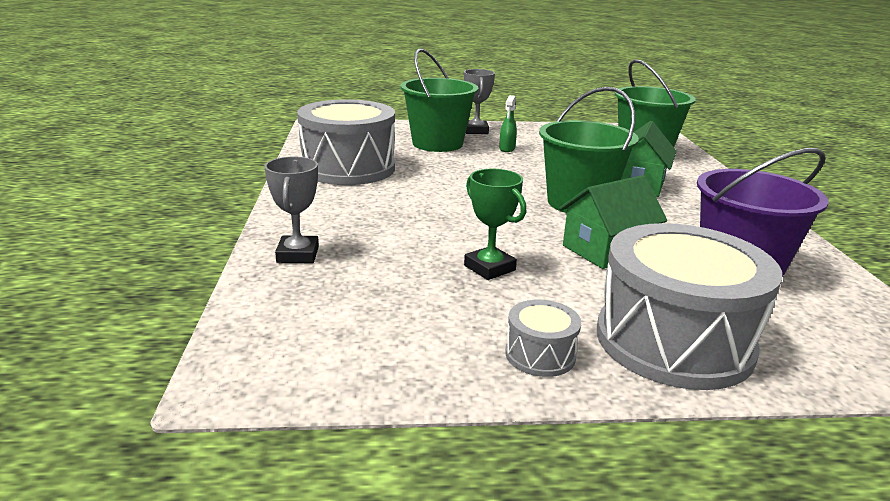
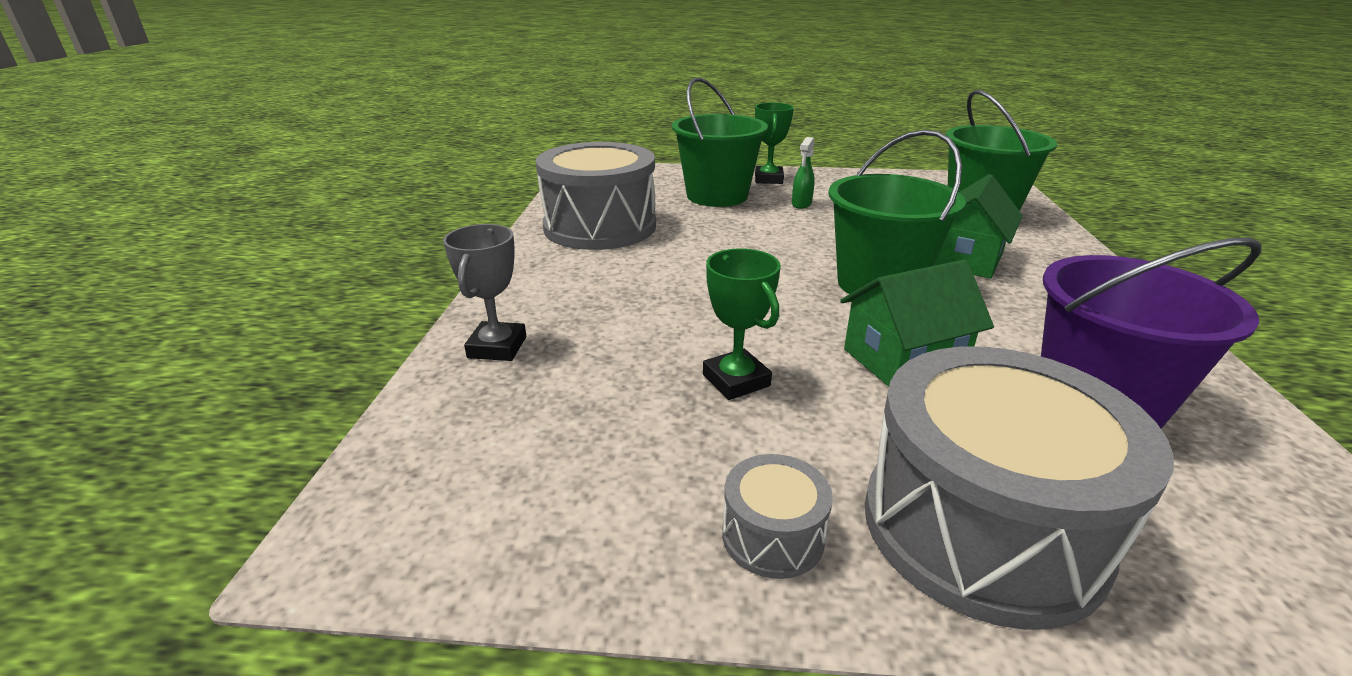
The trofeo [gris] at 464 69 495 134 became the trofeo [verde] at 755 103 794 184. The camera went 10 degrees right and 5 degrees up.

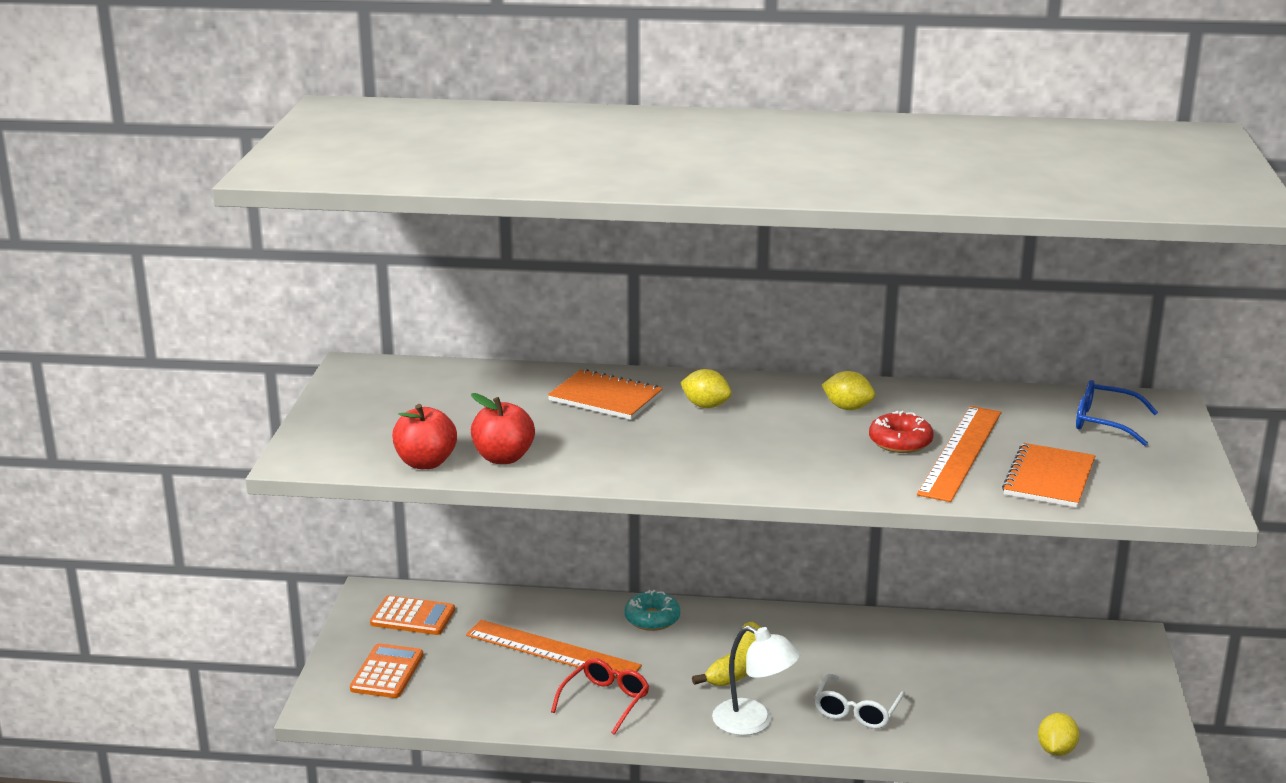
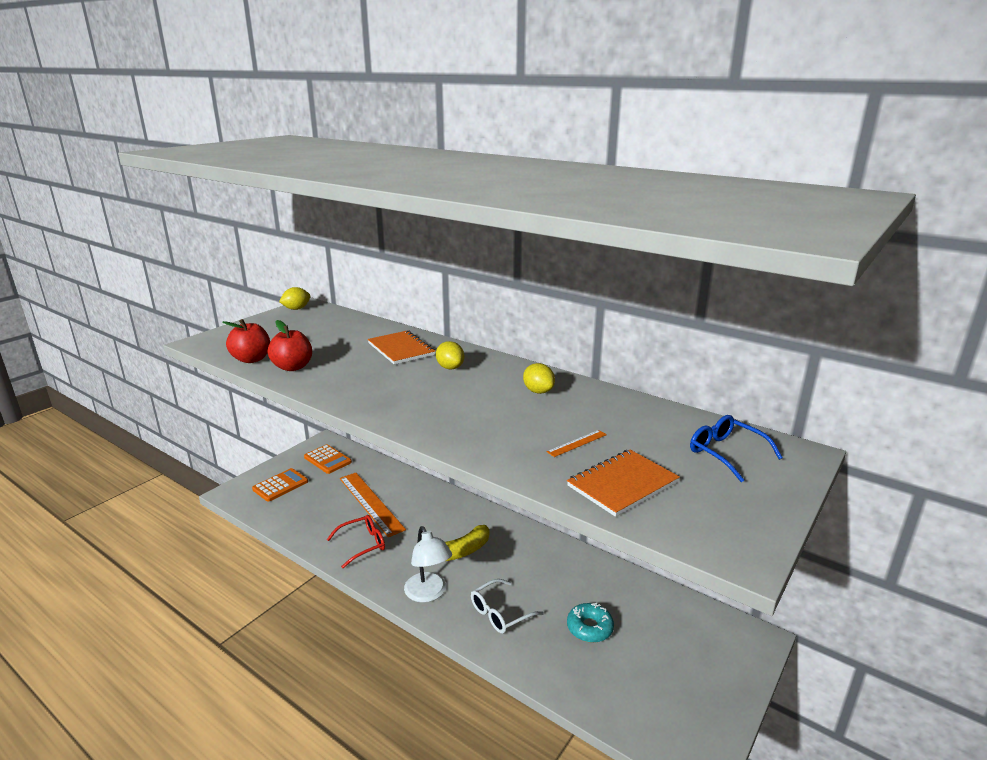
The rosquilla [rojo] at 869 411 933 453 disappeared. The rosquilla [turquesa] moved from 624 590 680 631 to 567 603 614 643. The limón [amarillo] moved from 1038 713 1079 756 to 279 287 310 310. The regla [naranja] at 917 406 1001 502 changed to 0.41 times the size. The camera went 30 degrees right and 0 degrees up.

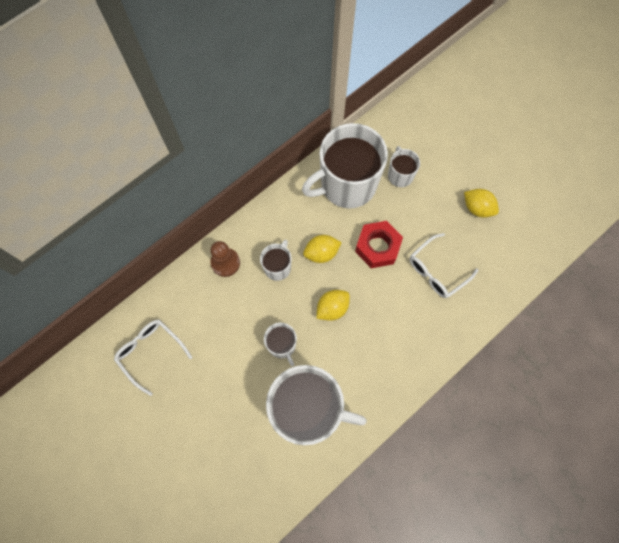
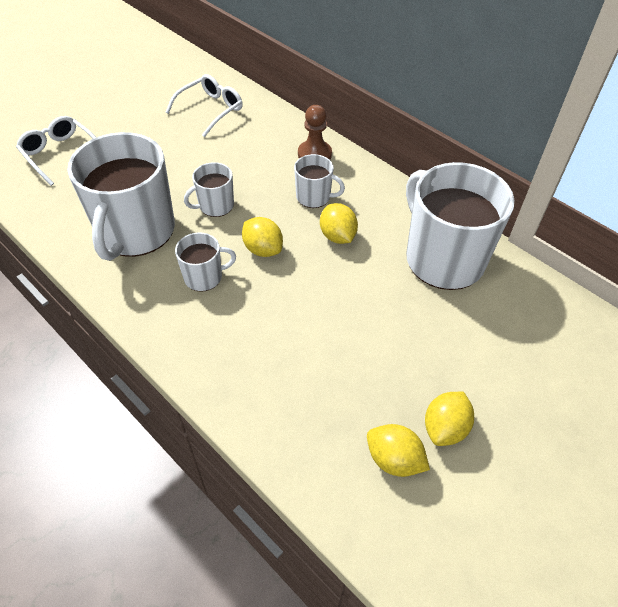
The tuerca [rojo] at 355 221 403 268 disappeared. The limón [amarillo] at 367 424 430 477 appeared. The taza [blanco] moved from 388 146 420 187 to 175 232 236 292. The gafas [blanco] moved from 410 233 479 298 to 16 116 96 186. The camera went 85 degrees right and 20 degrees down.

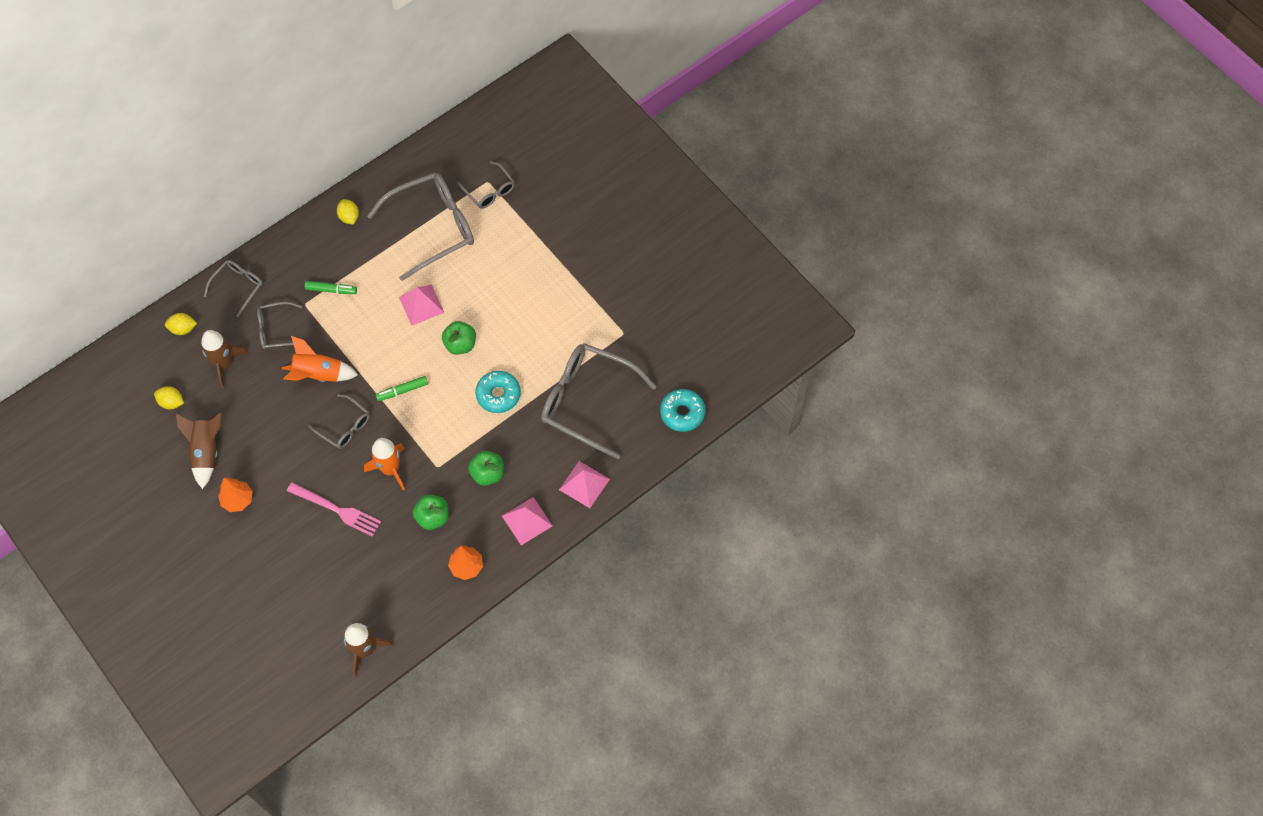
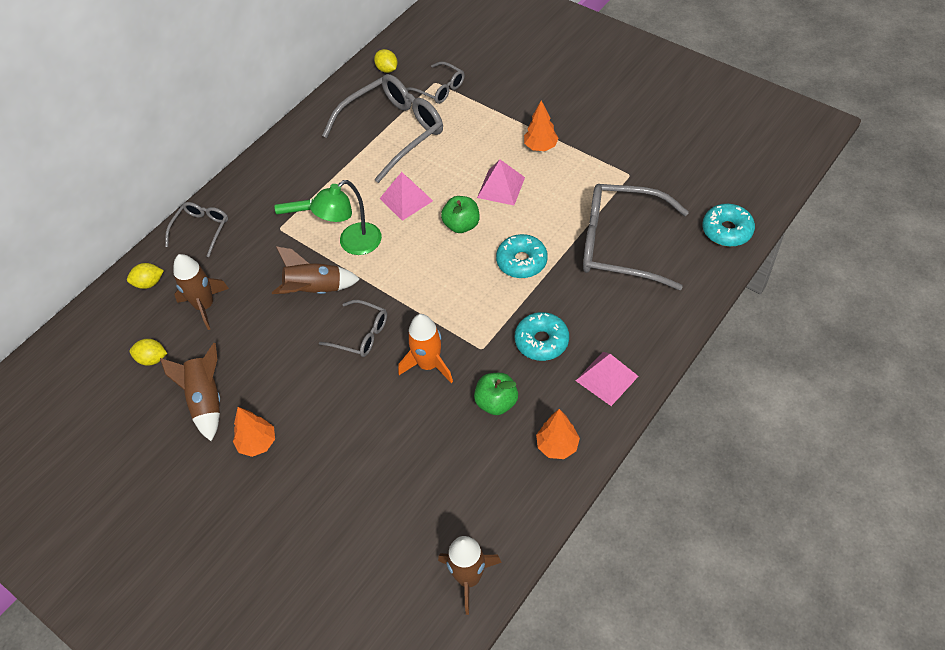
The gafas [gris] at 257 302 307 349 disappeared. The tenedor [rosa] at 287 482 381 537 disappeared. The rotulador [verde] at 376 376 428 401 disappeared. The lámpara [verde] at 310 180 382 255 appeared. The árbol [naranja] at 524 100 559 151 appeared. The limón [amarillo] moved from 337 199 359 225 to 374 49 398 73. The pirámide [rosa] moved from 559 461 610 508 to 477 160 525 205. The manzana [verde] at 468 451 504 486 was replaced by the rosquilla [turquesa] at 515 312 569 361. The cohete [naranja] at 282 336 358 382 became the cohete [marrón] at 272 247 360 294. The camera went 10 degrees left and 10 degrees down.

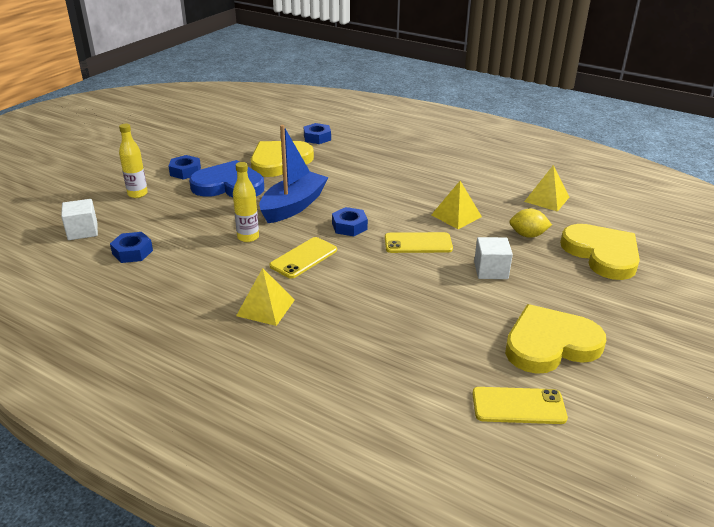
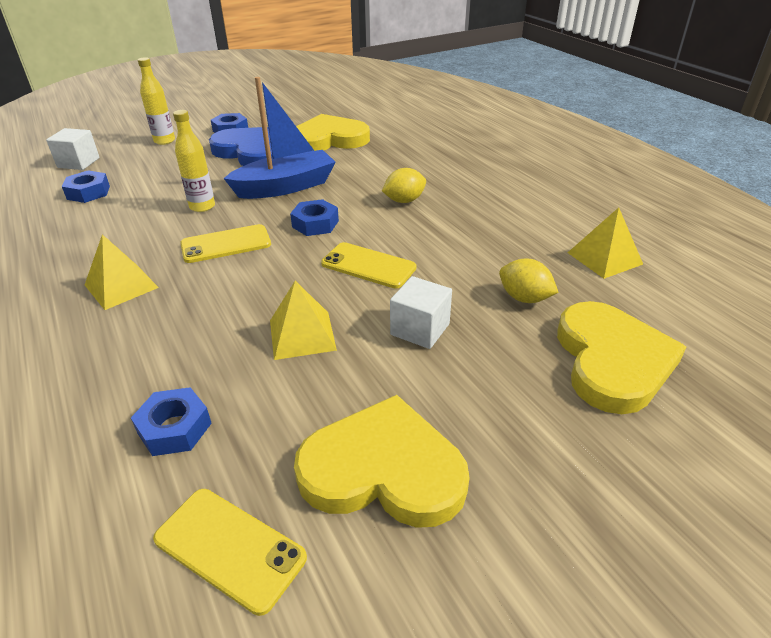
The limón [amarillo] at 382 168 426 203 appeared. The tuerca [azul] moved from 304 123 331 144 to 131 387 212 456. The pirámide [amarillo] moved from 431 181 482 229 to 270 281 337 360. The camera went 30 degrees right and 5 degrees up.

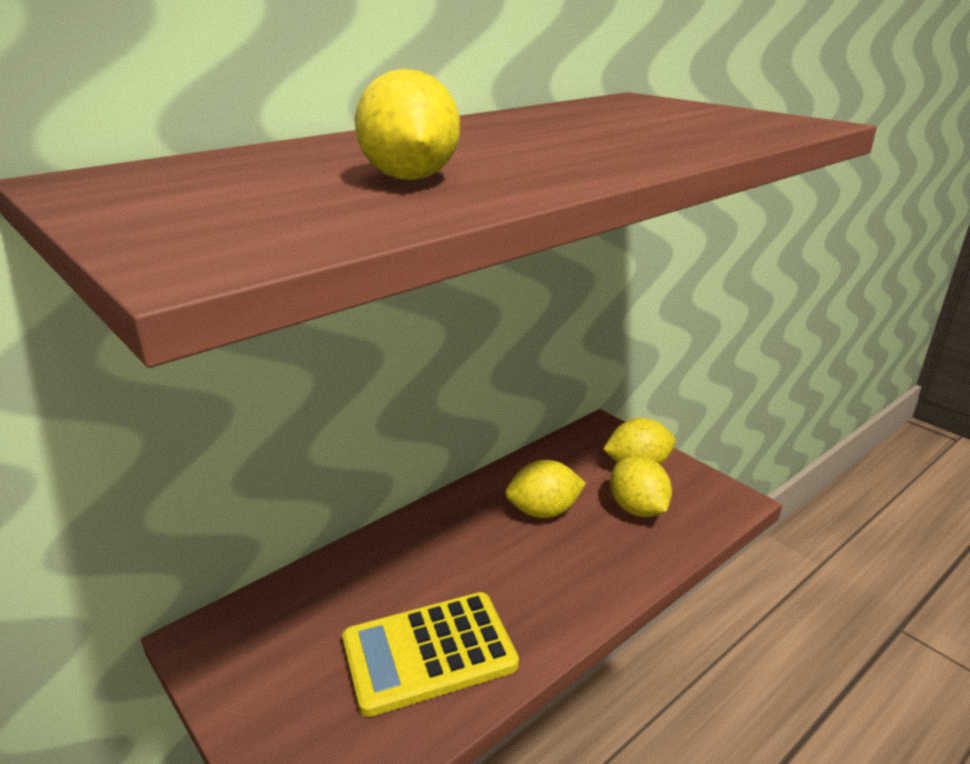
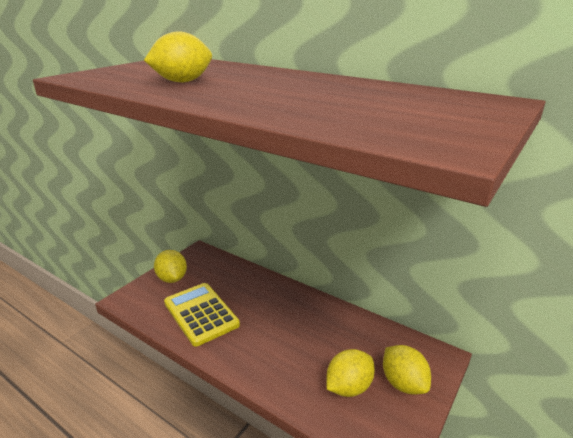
The limón [amarillo] moved from 505 460 586 518 to 154 250 187 283. The camera went 75 degrees right and 0 degrees up.

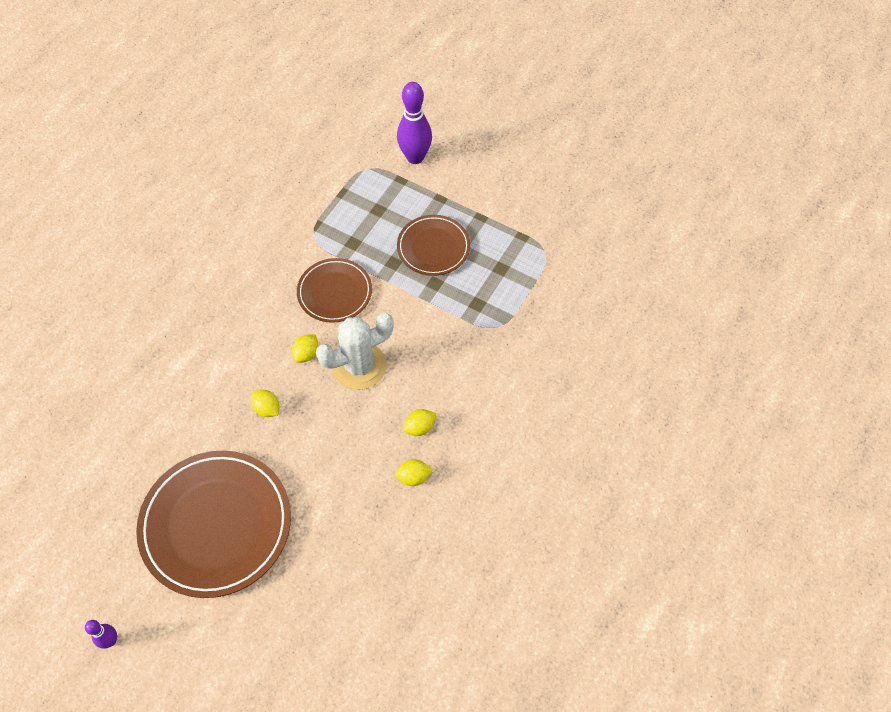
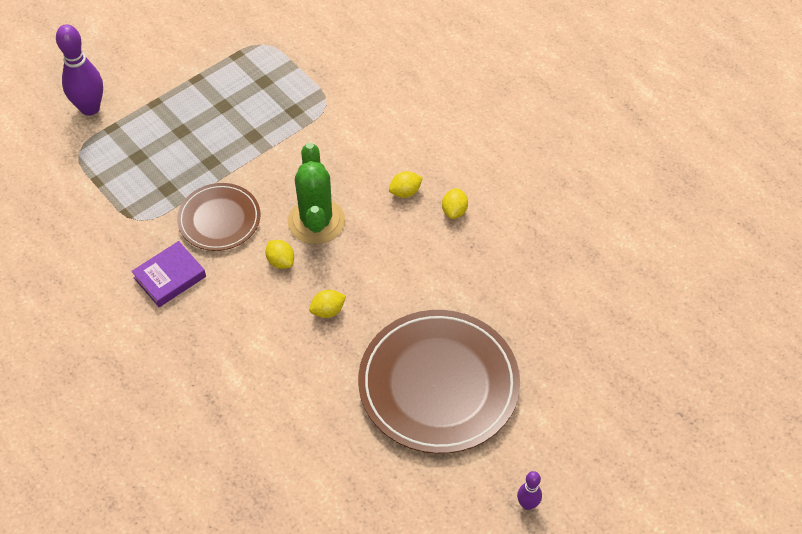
The plato [marrón] at 397 215 470 276 disappeared. The libro [morado] at 131 241 206 307 appeared. The cactus [blanco] at 316 313 394 390 became the cactus [verde] at 288 143 345 244. The limón [amarillo] at 403 409 436 436 turned 75 degrees clockwise. The camera went 70 degrees left and 5 degrees down.

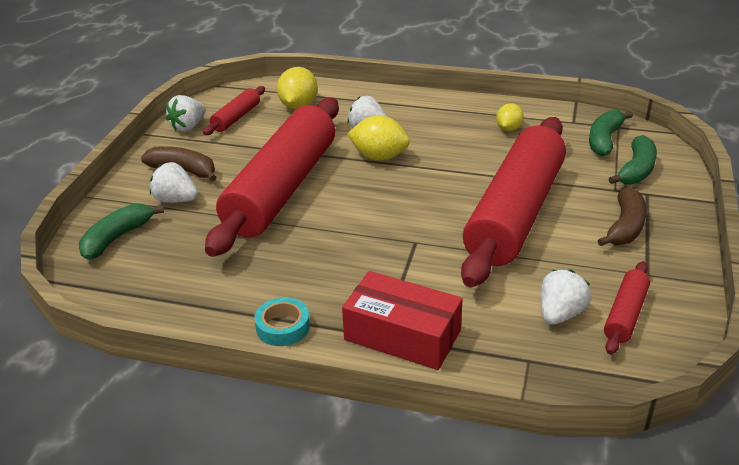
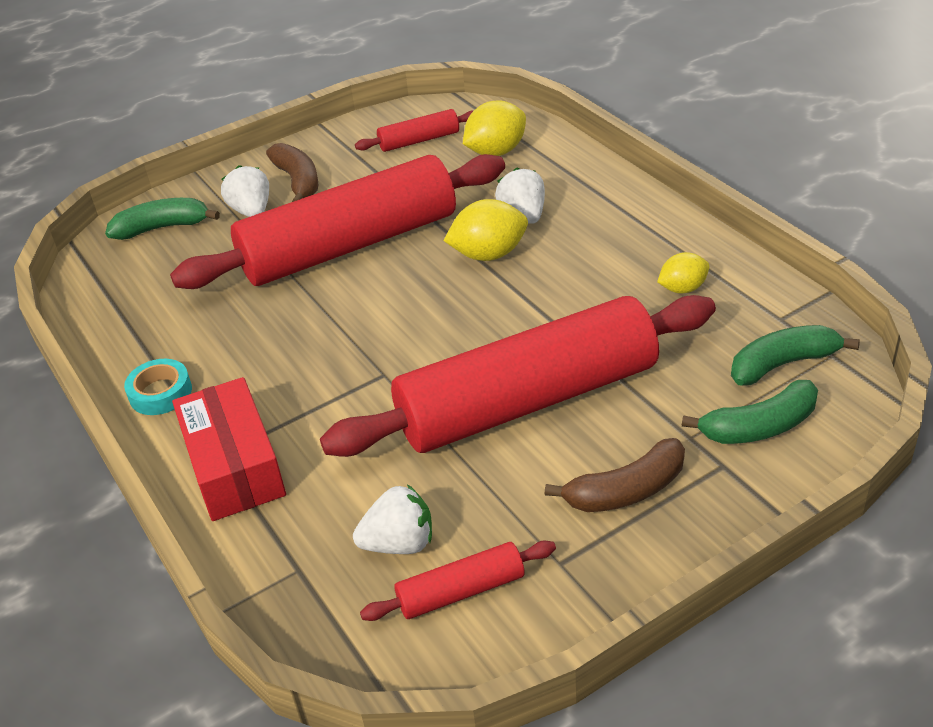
The fresa [blanco] at 166 95 206 132 disappeared. The limón [amarillo] at 347 115 410 161 turned 75 degrees counterclockwise. The camera went 45 degrees right and 5 degrees up.

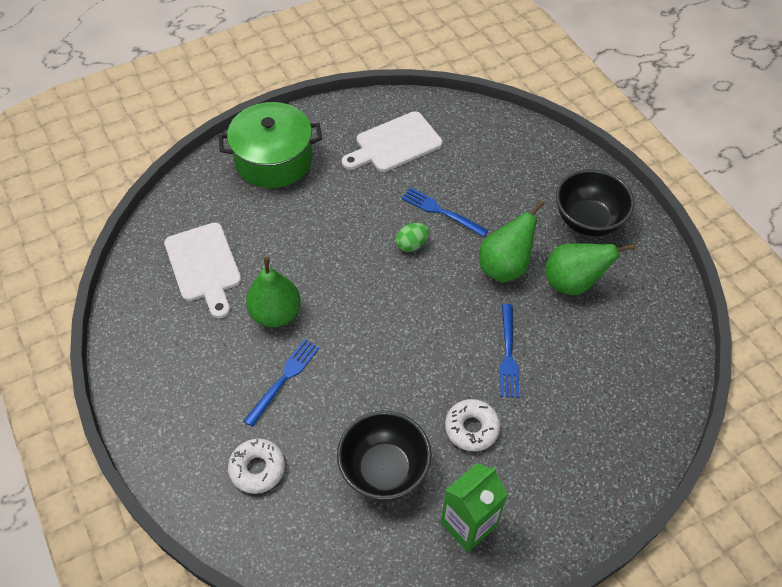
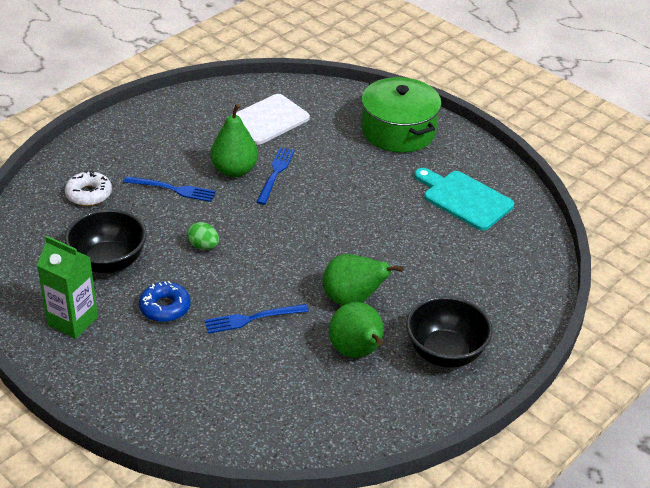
The huevo [verde] moved from 396 223 429 252 to 187 222 219 250. The tenedor [azul] moved from 402 188 489 237 to 256 147 295 205. The tabla de cortar [blanco] at 342 111 442 172 became the tabla de cortar [turquesa] at 414 168 514 231. The rosquilla [blanco] at 445 399 500 451 became the rosquilla [azul] at 139 281 191 322. The camera went 70 degrees right and 15 degrees down.

